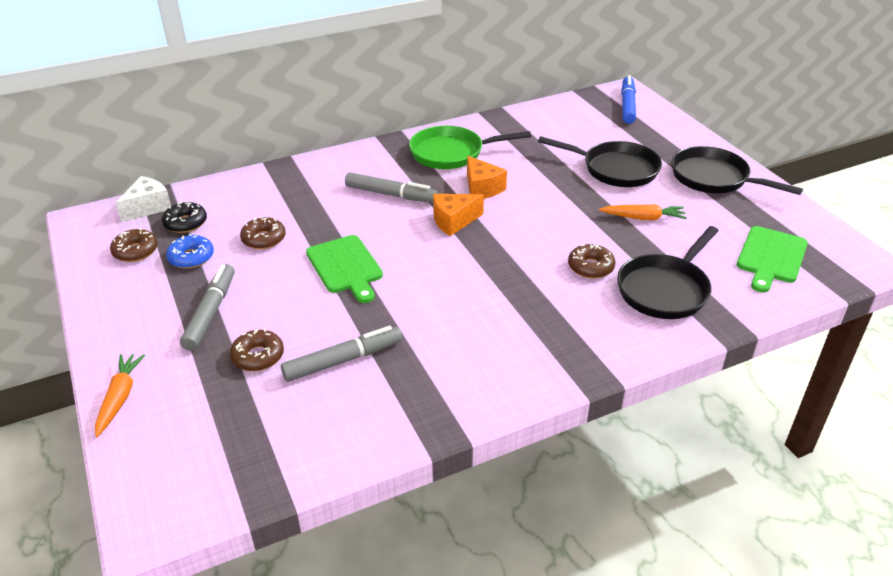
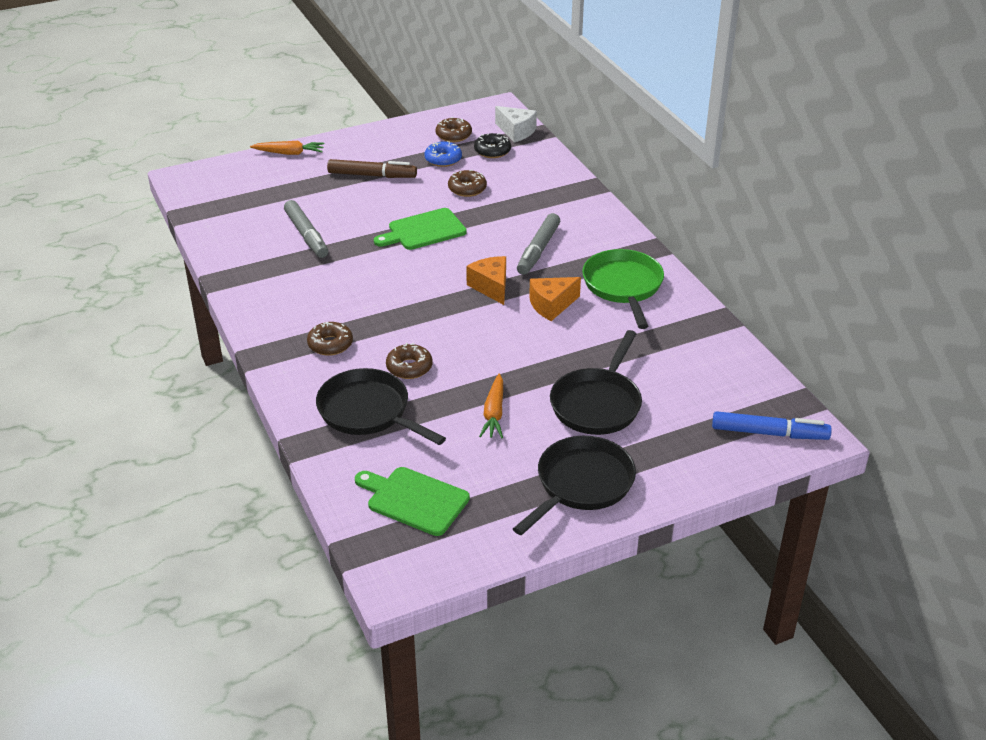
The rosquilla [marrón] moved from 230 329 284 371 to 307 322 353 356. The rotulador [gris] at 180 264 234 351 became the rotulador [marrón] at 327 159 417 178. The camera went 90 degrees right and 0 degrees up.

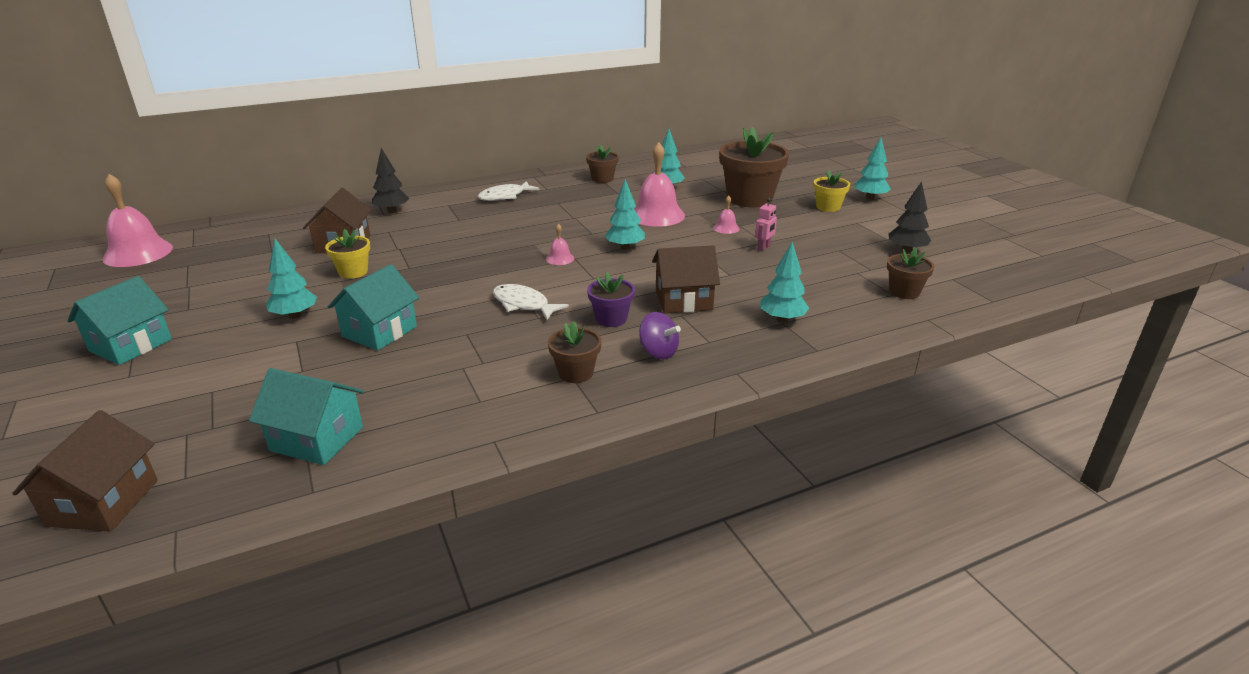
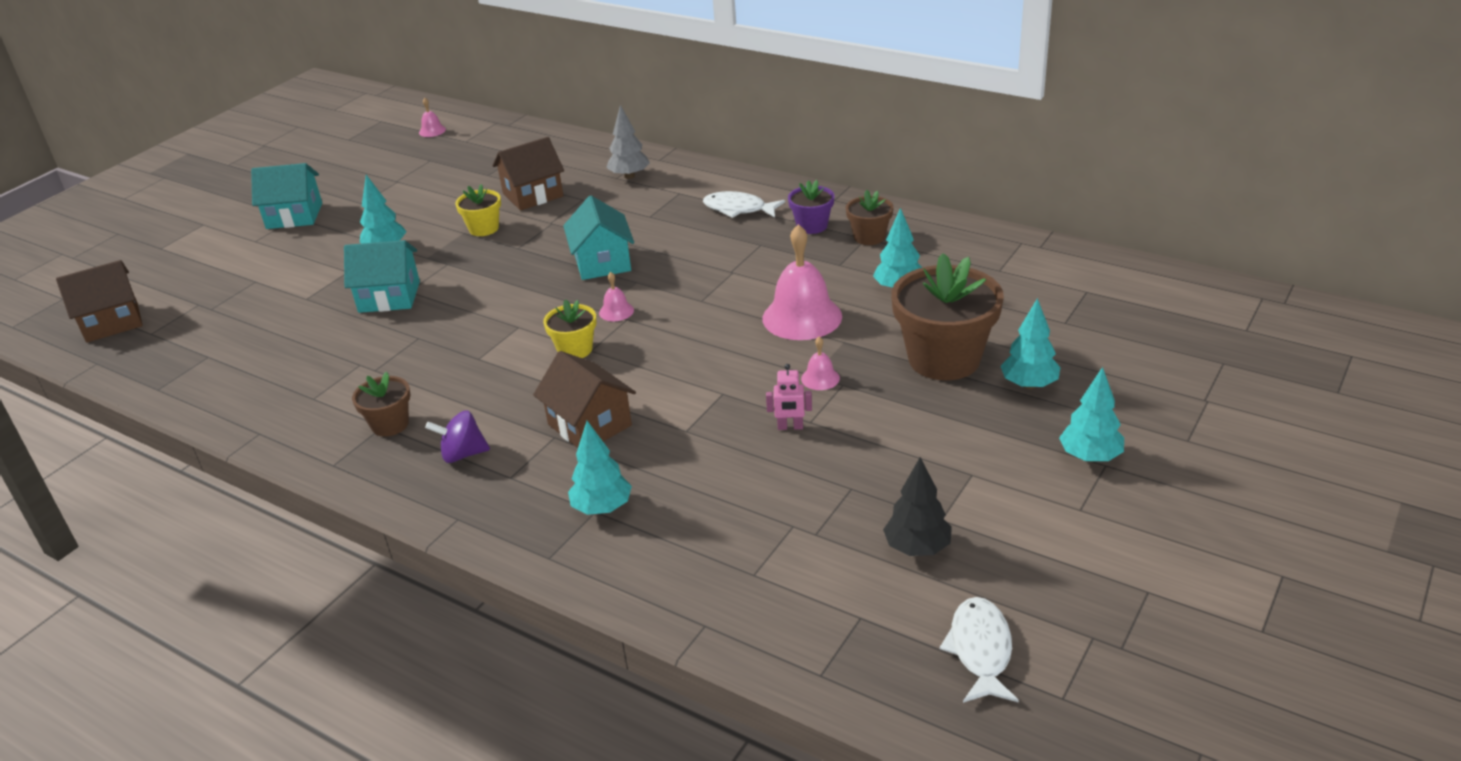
The maceta [marrón] at 887 248 934 299 disappeared. The casa [turquesa] moved from 249 368 364 465 to 563 196 634 280. The pez [blanco] moved from 493 284 569 320 to 940 597 1019 703. The maceta [morado] moved from 587 272 635 327 to 788 180 834 234. The árbol [turquesa] moved from 605 179 645 250 to 1000 298 1060 389. The maceta [amarillo] moved from 814 170 850 212 to 543 299 596 358. The árbol [negro] at 372 148 409 213 became the árbol [gris] at 607 105 650 179. The peonza [morado] at 639 312 681 359 turned 75 degrees clockwise. The campana [rosa] at 102 174 173 267 changed to 0.45 times the size. The camera went 60 degrees right and 5 degrees up.

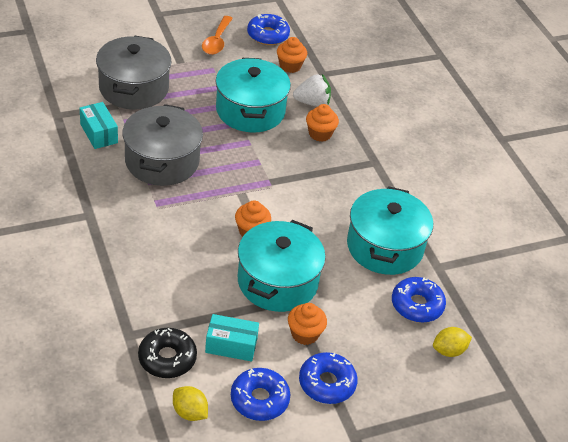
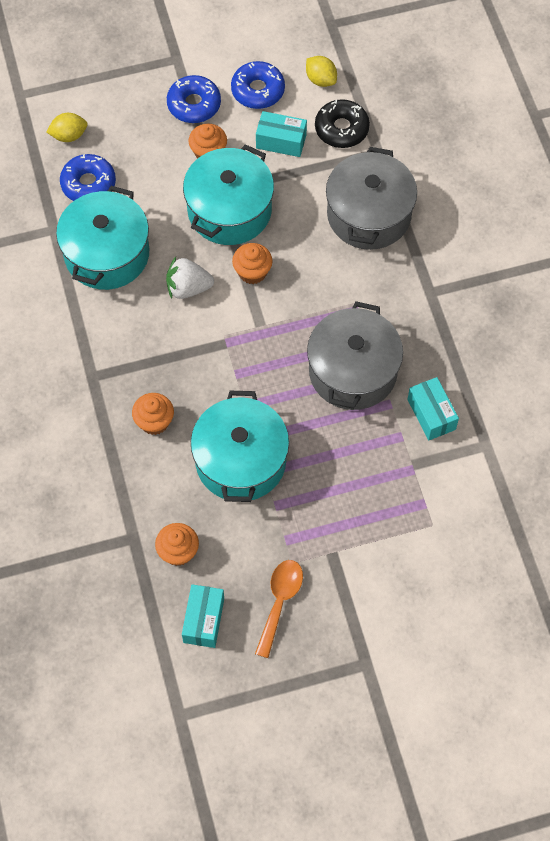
The olla [gris] moved from 96 36 172 110 to 326 147 417 250. The fresa [blanco] moved from 293 74 331 107 to 166 257 214 299. The rosquilla [azul] at 247 14 290 45 was replaced by the caja [turquesa] at 182 584 224 648. The camera went 170 degrees left and 20 degrees up.

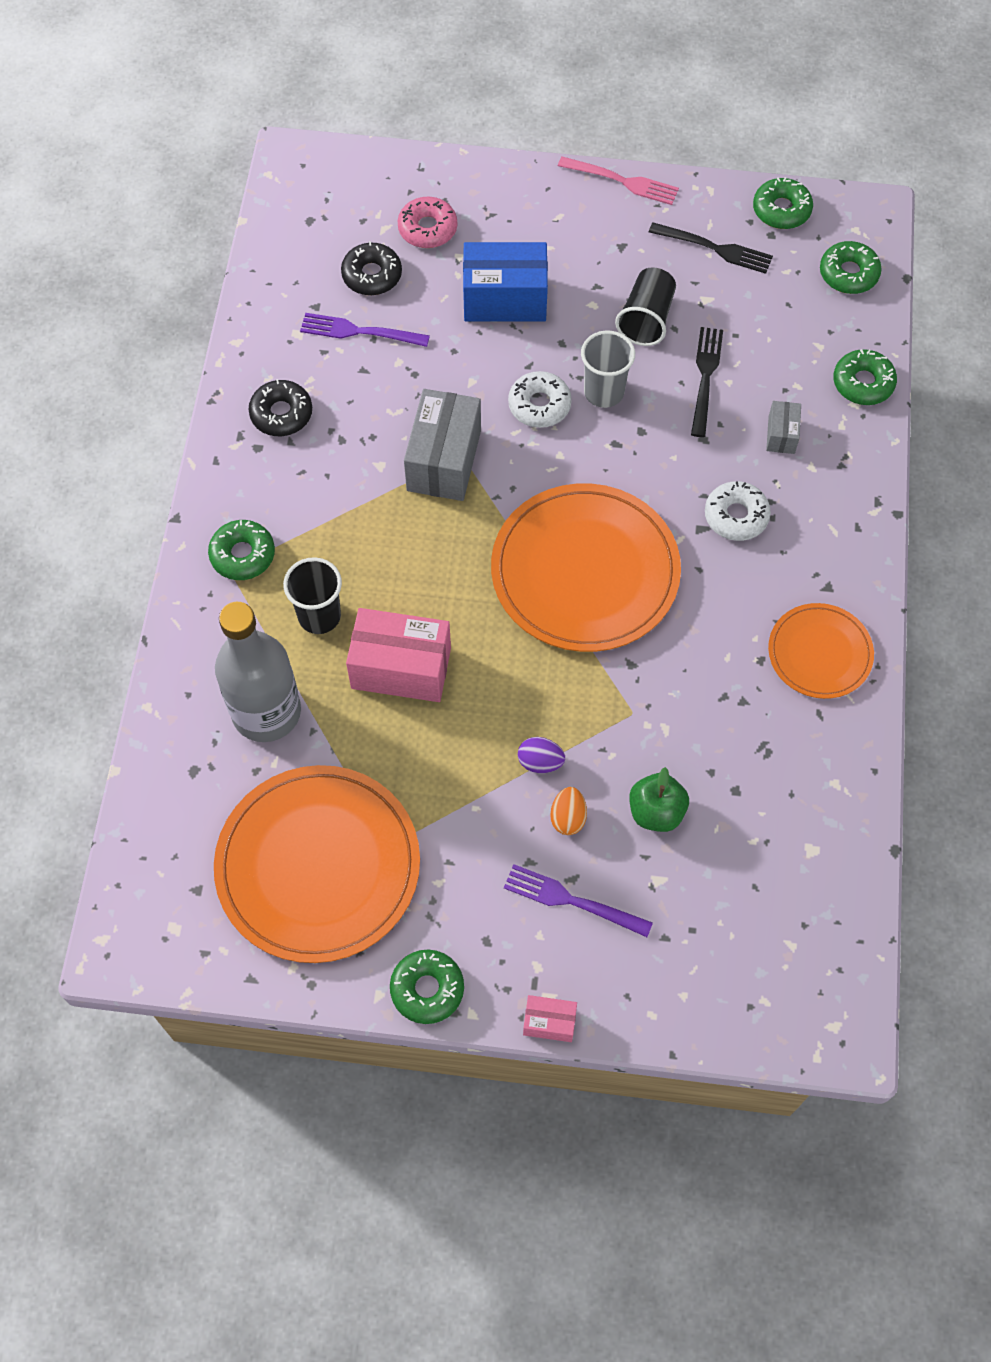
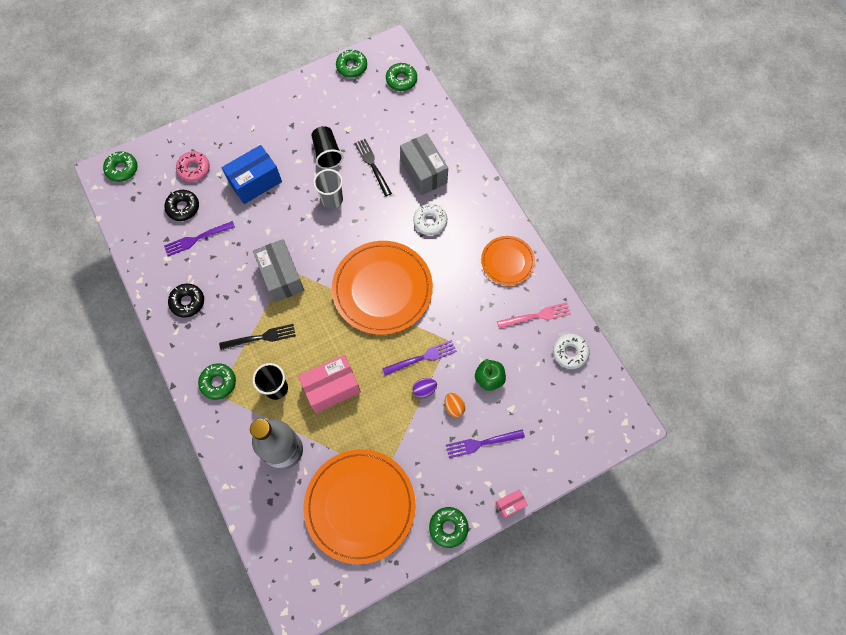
The tenedor [morado] at 382 340 457 376 appeared. The rosquilla [blanco] moved from 508 371 572 428 to 553 334 590 369. The tenedor [rosa] moved from 558 156 679 205 to 497 302 571 329. The tenedor [negro] moved from 649 222 773 274 to 219 324 296 350. The rosquilla [verde] moved from 833 349 897 405 to 103 151 138 182. The caja [gris] at 766 401 801 454 changed to 2.03 times the size. The camera went 35 degrees left and 5 degrees up.

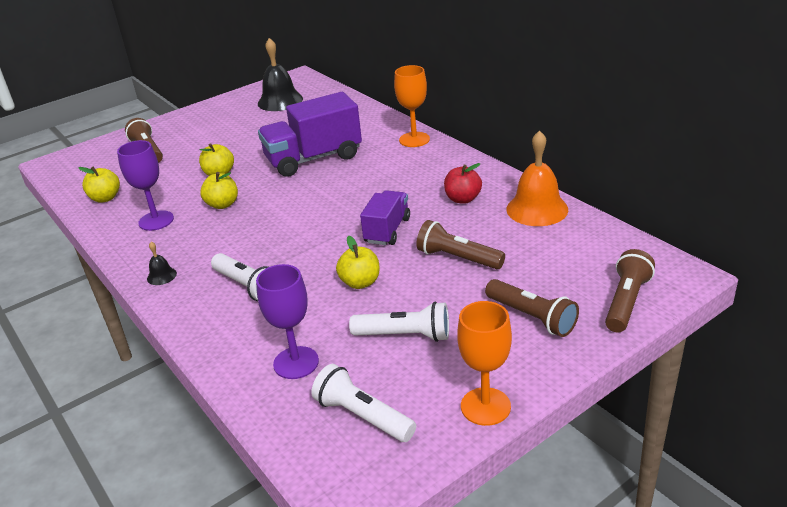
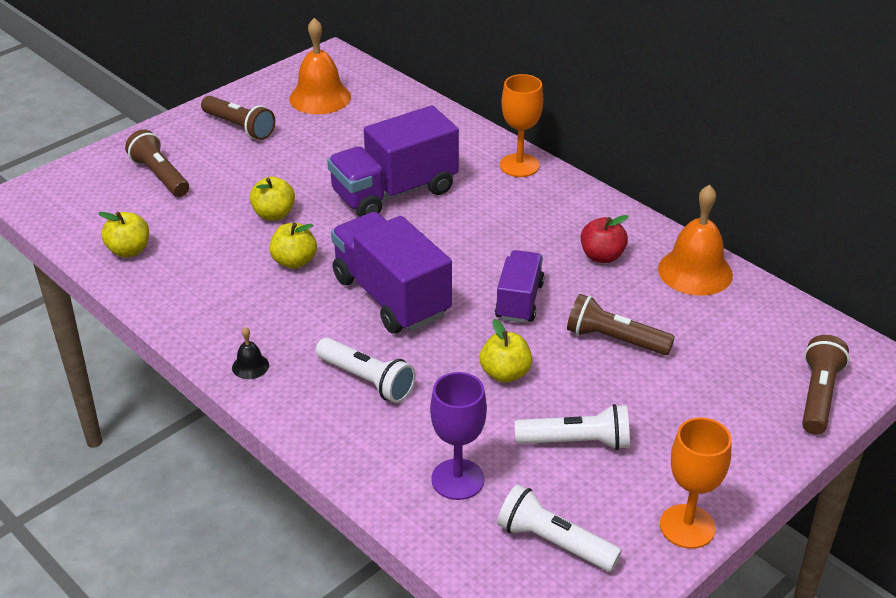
The copa [morado] at 117 140 174 231 disappeared. The camión [morado] at 331 212 452 334 appeared. The lámpara de mano [marrón] moved from 485 279 579 337 to 201 96 275 140. The campana [negro] at 258 38 303 111 became the campana [naranja] at 289 18 351 114. The camera went 10 degrees left and 5 degrees up.

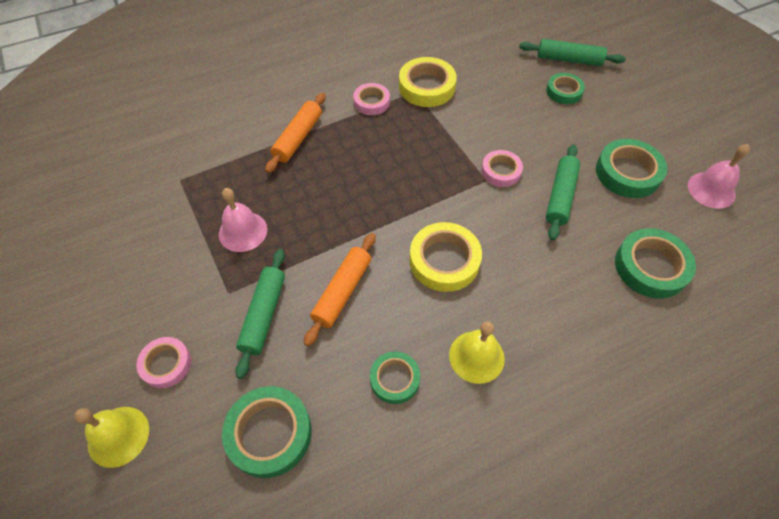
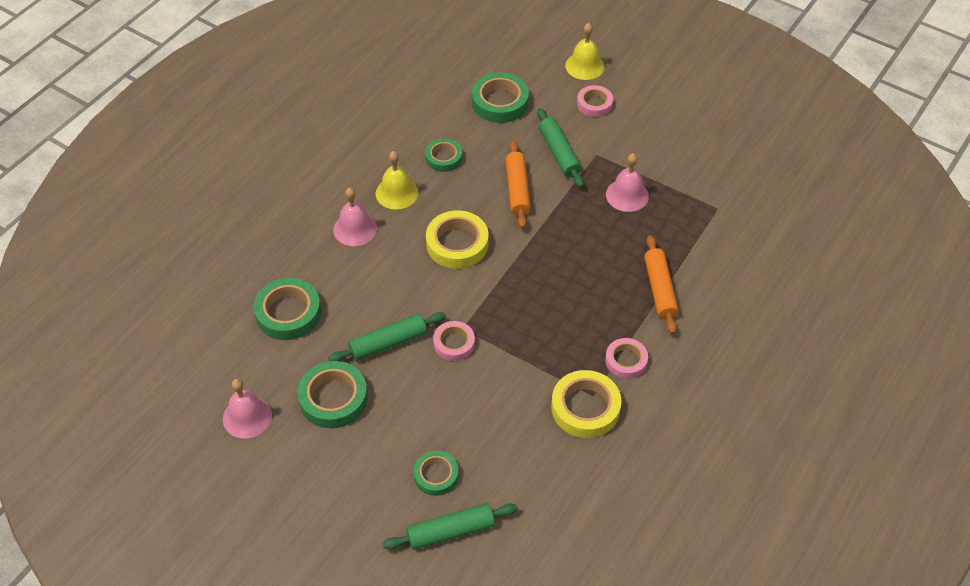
The campana [rosa] at 333 188 377 246 appeared. The rodillo [verde] at 546 144 580 240 turned 75 degrees clockwise. The camera went 150 degrees right and 5 degrees down.

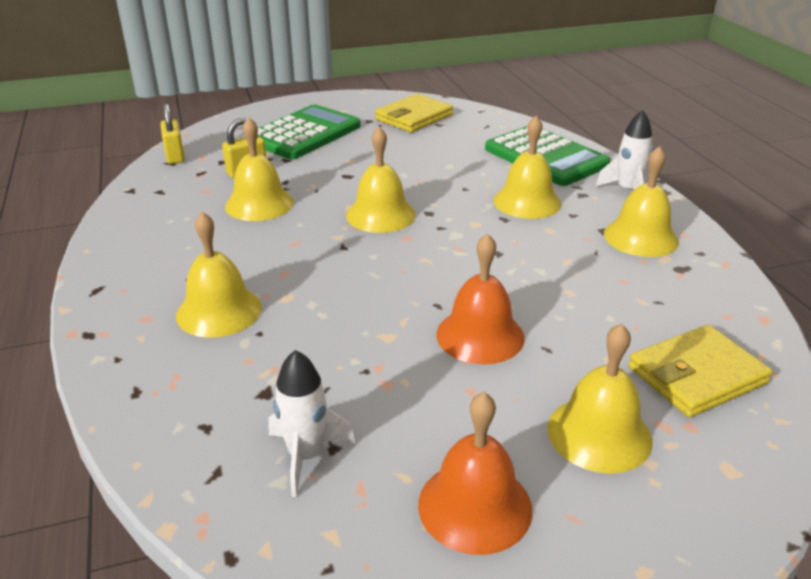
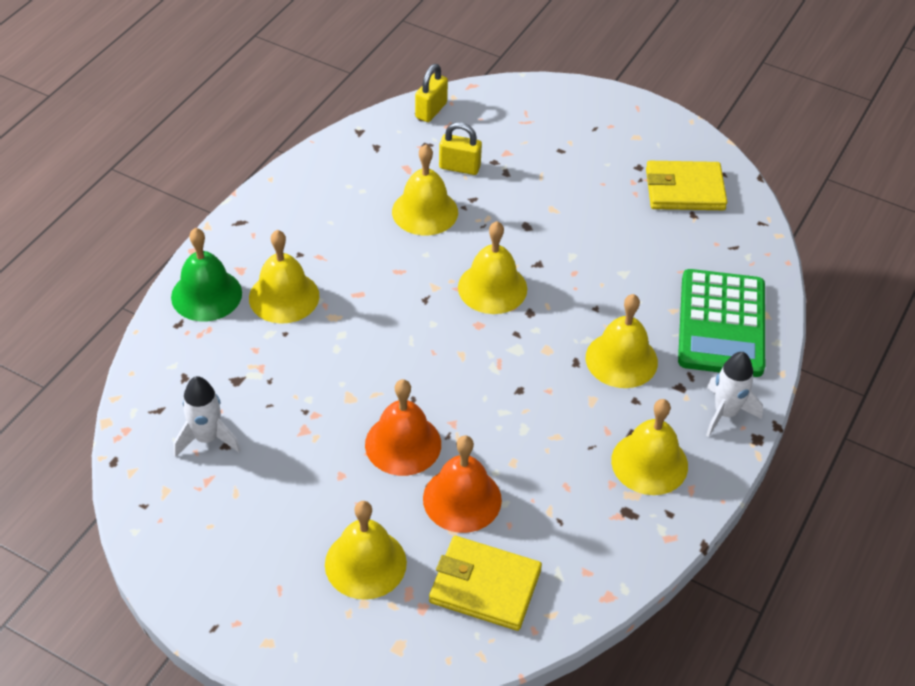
The calculadora [verde] at 258 104 360 159 disappeared. The campana [verde] at 171 228 242 321 appeared. The campana [naranja] moved from 418 392 533 555 to 423 435 502 533. The camera went 45 degrees right and 15 degrees up.

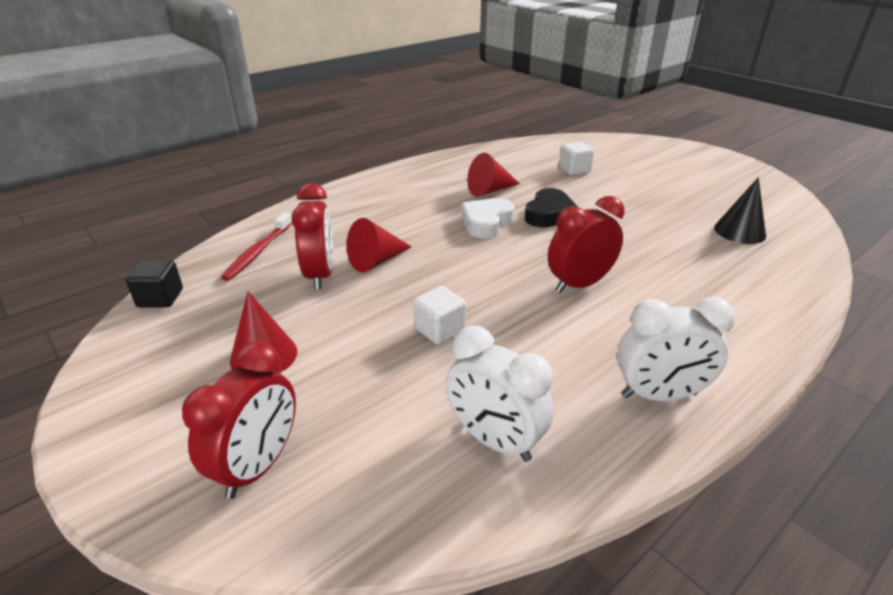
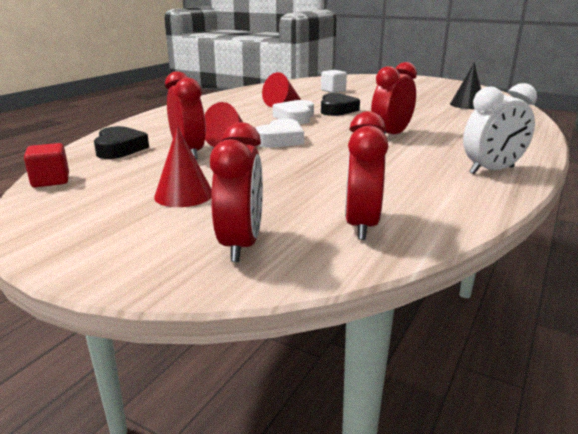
The cubo [blanco] at 413 286 466 345 disappeared. The despertador [blanco] at 446 326 554 462 disappeared. The corazón [blanco] at 255 119 304 148 appeared. The despertador [rojo] at 345 111 388 240 appeared. The cepillo de dientes [rojo] at 221 213 292 281 was replaced by the corazón [negro] at 94 126 149 159. The cubo [negro] at 126 260 183 307 became the cubo [rojo] at 24 143 69 187. The camera went 20 degrees left and 10 degrees down.

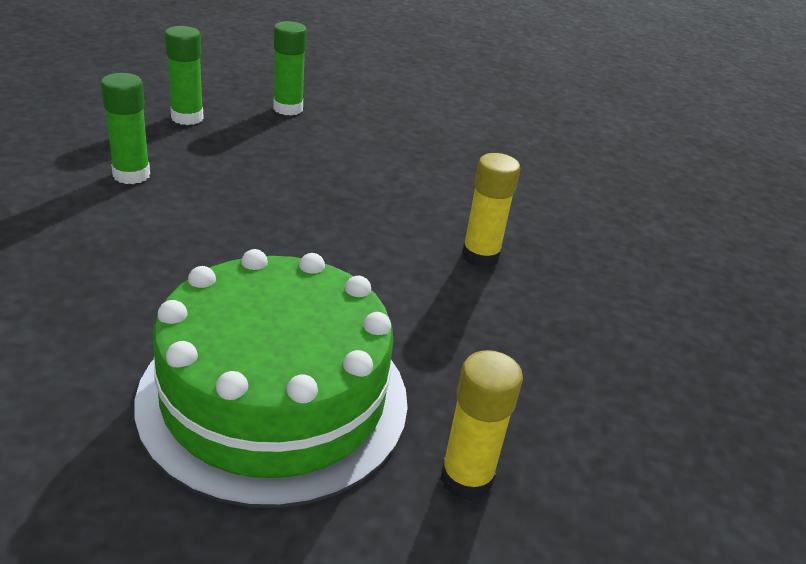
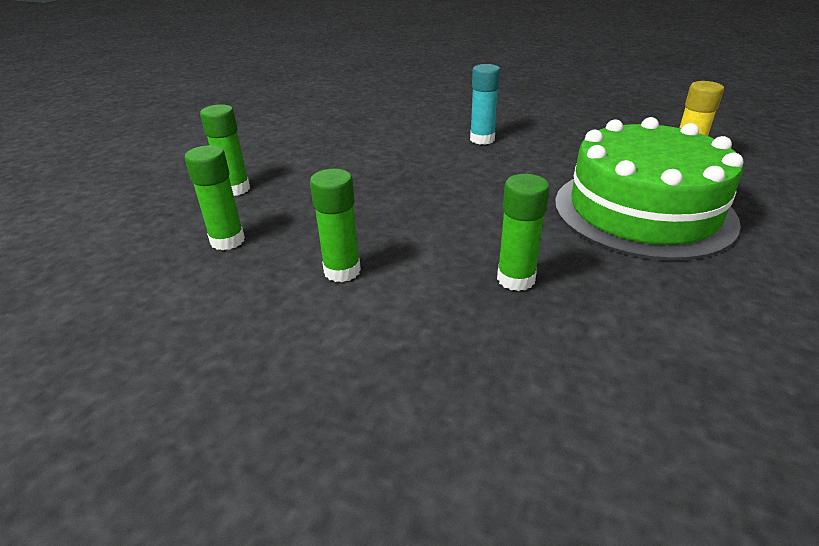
The barra de pegamento [verde] at 497 174 550 291 appeared. The barra de pegamento [amarillo] at 462 153 520 268 became the barra de pegamento [turquesa] at 470 64 500 145. The camera went 70 degrees left and 0 degrees up.

